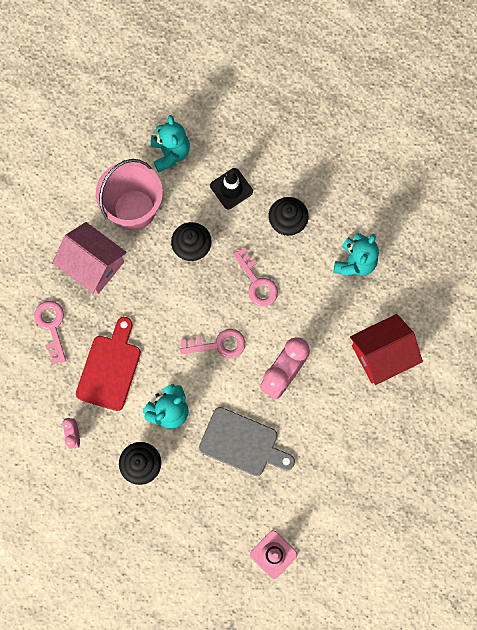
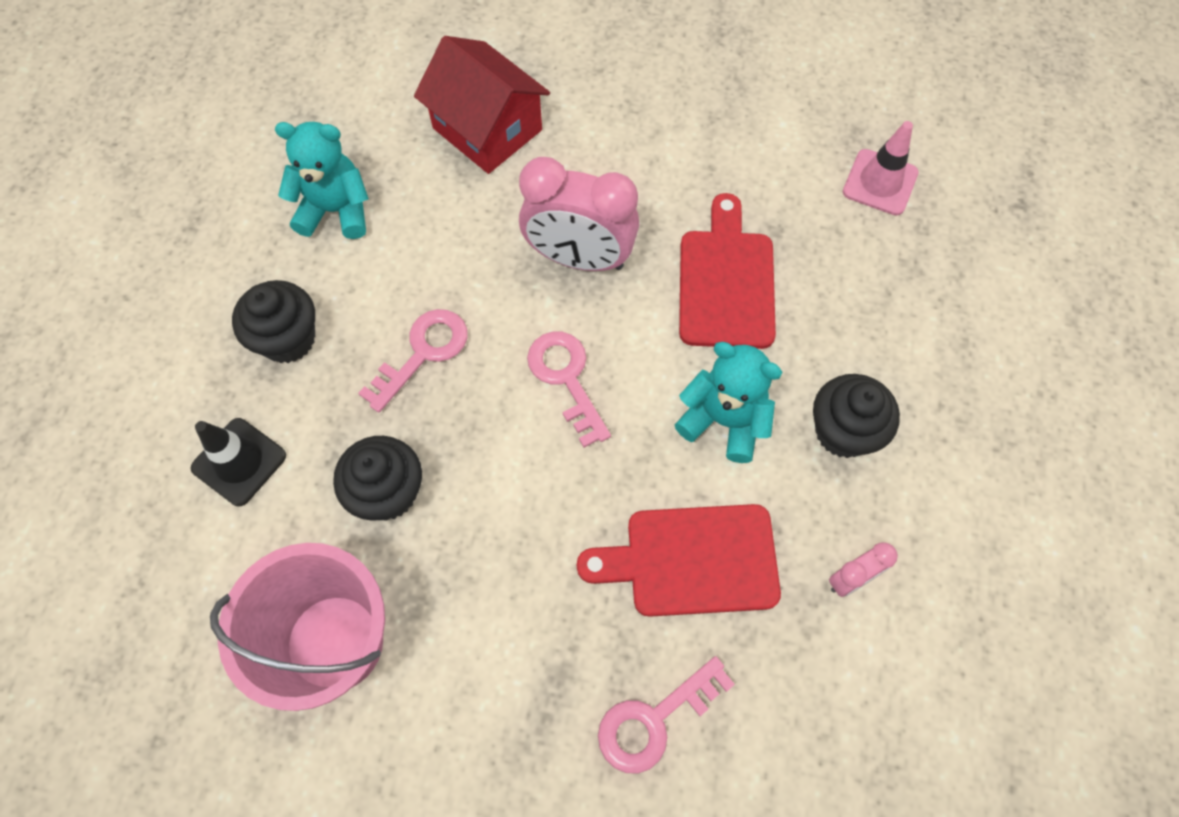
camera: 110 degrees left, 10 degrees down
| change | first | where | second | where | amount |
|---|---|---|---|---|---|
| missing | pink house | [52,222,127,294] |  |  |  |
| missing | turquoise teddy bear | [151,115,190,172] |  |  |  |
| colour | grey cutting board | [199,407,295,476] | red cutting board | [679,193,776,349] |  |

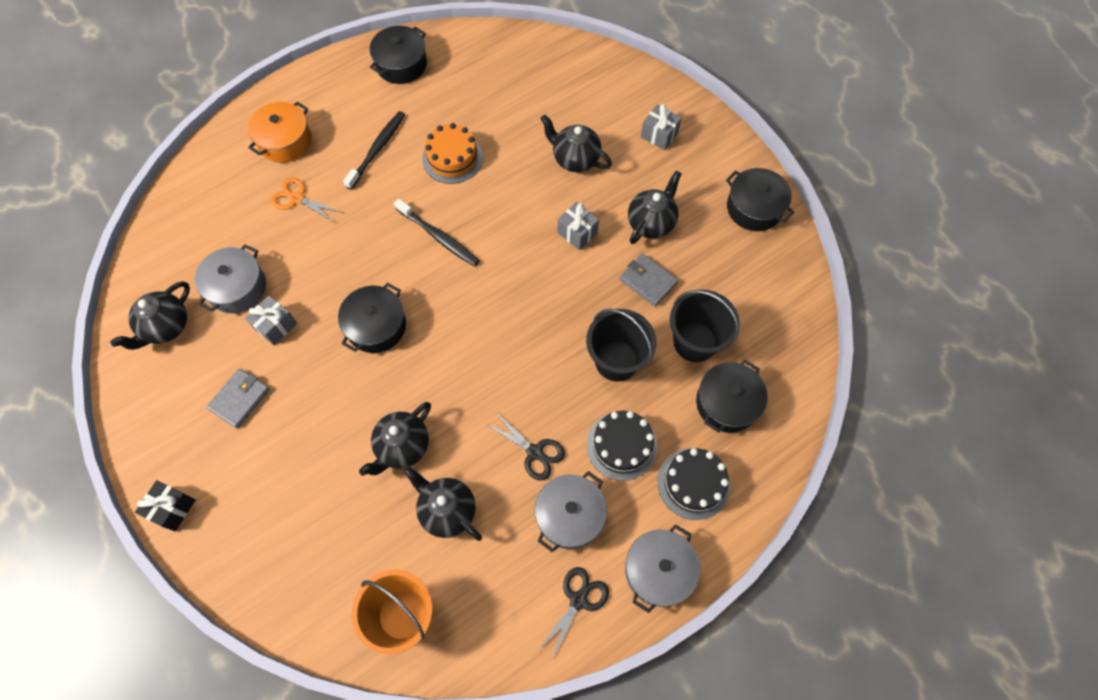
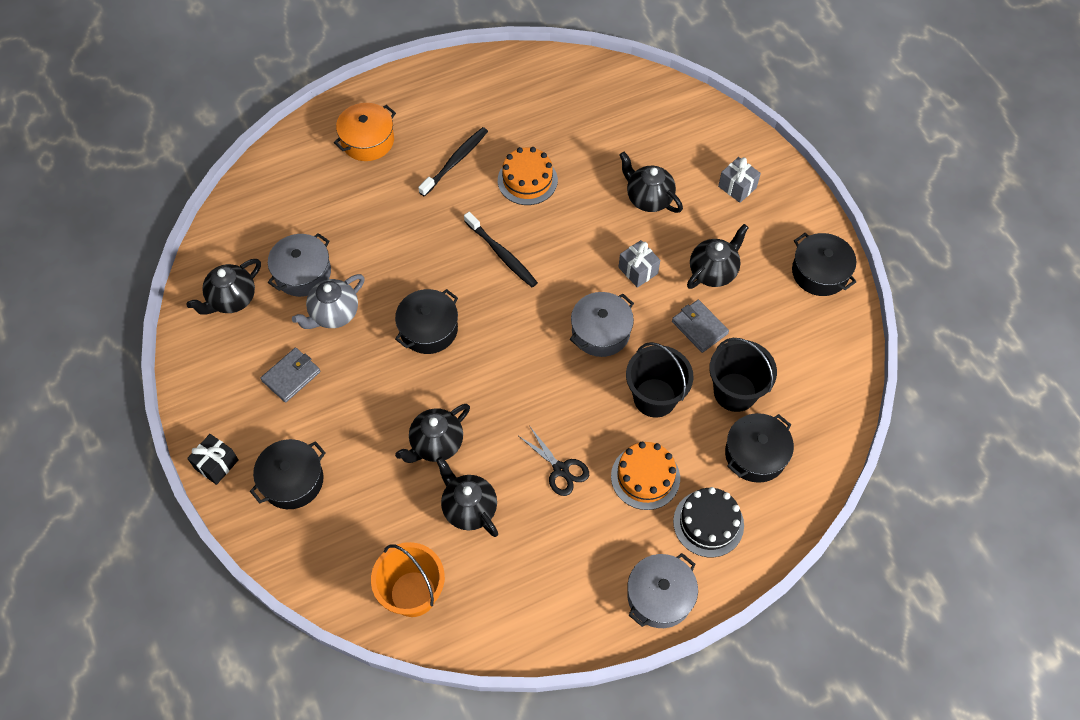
camera: 10 degrees right, 5 degrees down
| change | first | where | second | where | amount |
|---|---|---|---|---|---|
| exchanged | grey gift | [245,296,297,346] | grey teapot | [292,274,365,329] |  |
| missing | orange scissors | [271,177,343,223] |  |  |  |
| relocated | black pot | [370,26,427,84] |  | [250,439,326,509] |  |
| relocated | grey pot | [535,471,607,552] |  | [570,292,634,357] |  |
| missing | black scissors | [537,567,609,660] |  |  |  |
| colour | black cake | [587,411,658,481] | orange cake | [611,442,680,510] |  |

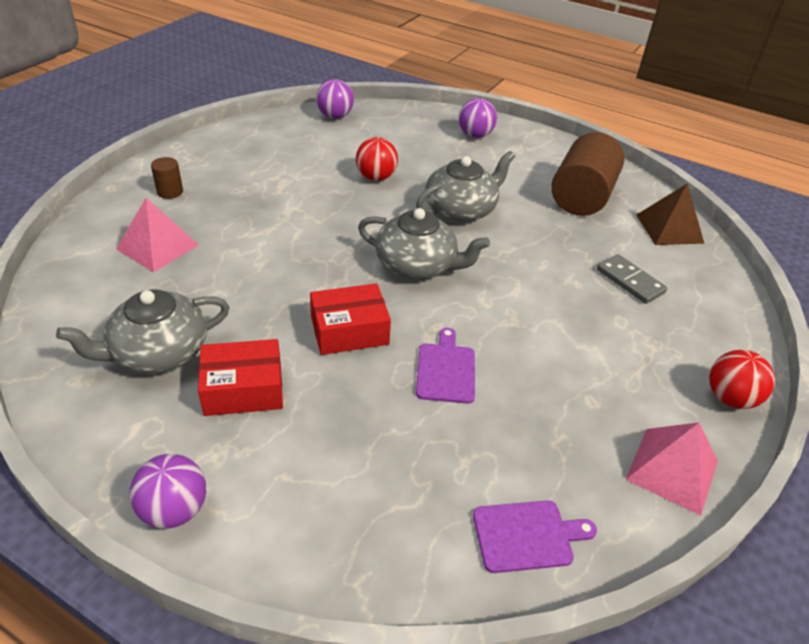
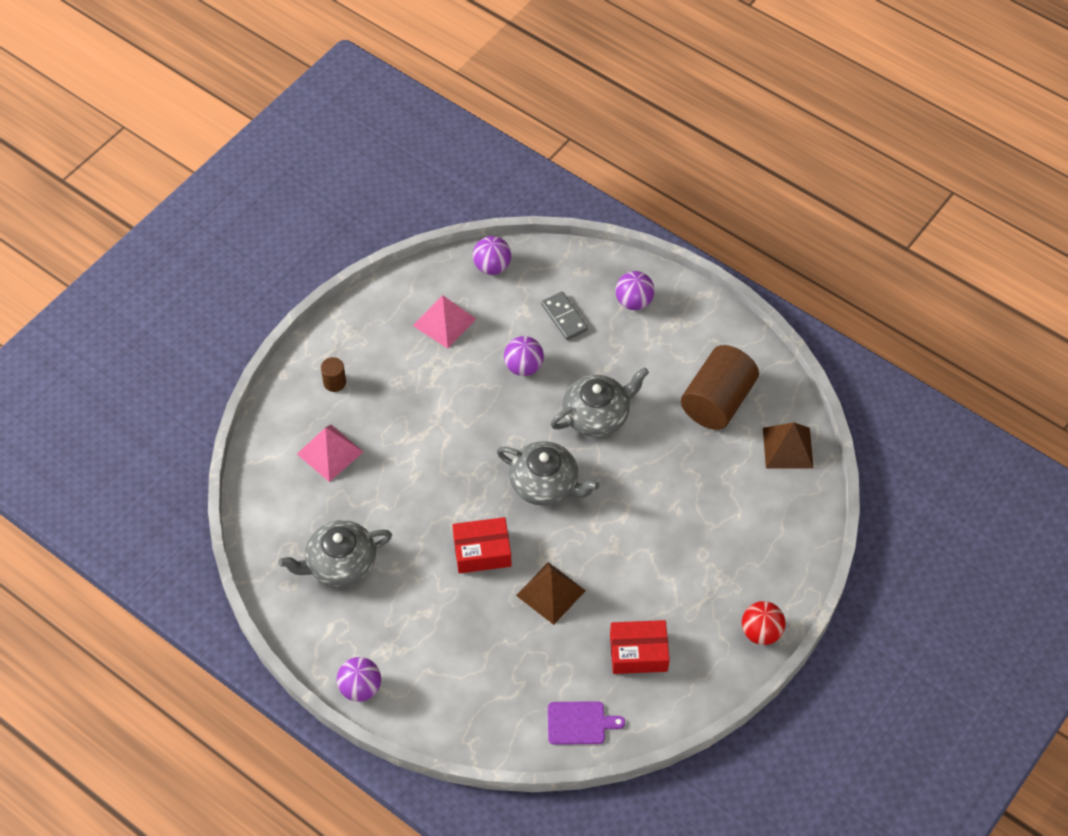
camera: 10 degrees right, 15 degrees up
| change | first | where | second | where | amount |
|---|---|---|---|---|---|
| relocated | red box | [198,339,283,416] |  | [610,620,670,674] |  |
| colour | red ball | [356,137,398,181] | purple ball | [504,336,544,376] |  |
| exchanged | purple cutting board | [416,328,475,404] | brown pyramid | [516,562,586,625] |  |
| relocated | grey domino | [597,254,667,304] |  | [541,292,588,340] |  |
| relocated | pink pyramid | [625,422,718,516] |  | [413,295,476,349] |  |

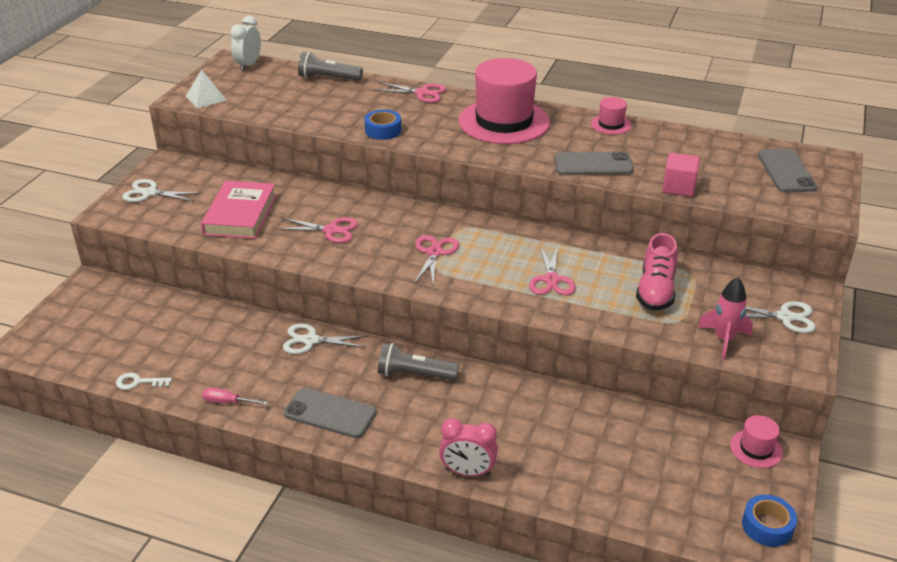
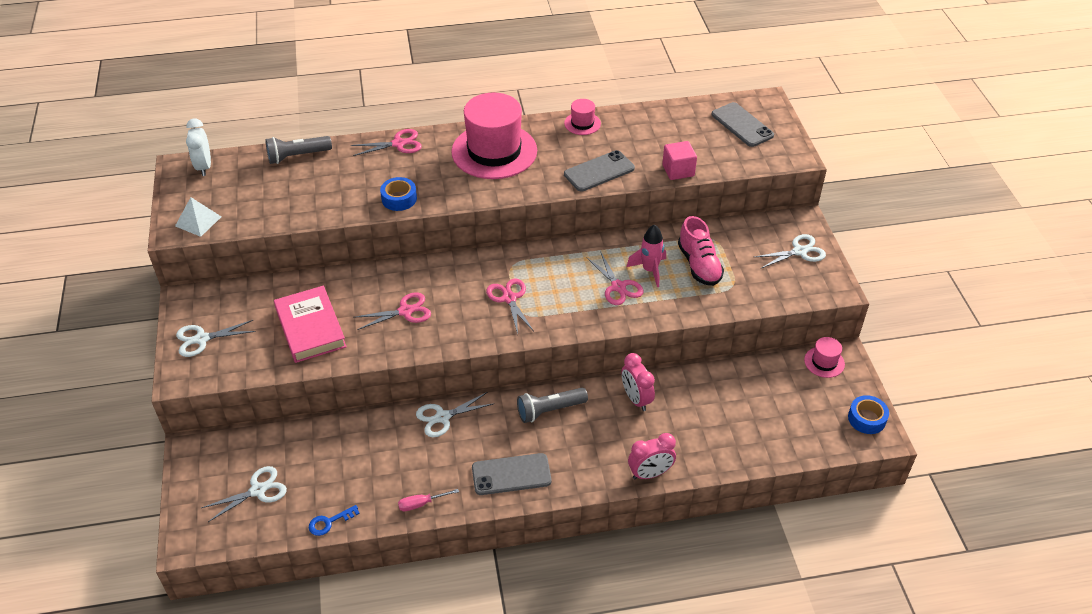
camera: 30 degrees left, 10 degrees up
| change | first | where | second | where | amount |
|---|---|---|---|---|---|
| colour | white key | [116,373,172,390] | blue key | [309,505,360,536] |  |
| relocated | pink rocket | [698,277,753,360] |  | [626,224,666,287] |  |
| appeared |  |  | white scissors | [201,466,287,522] |  |
| appeared |  |  | pink clock | [621,353,655,411] |  |

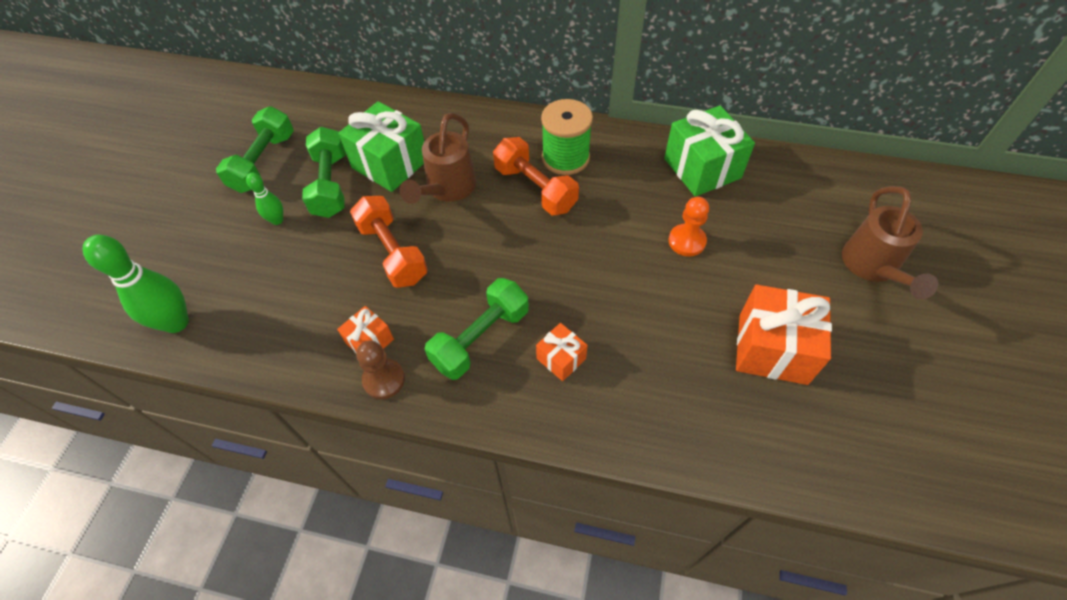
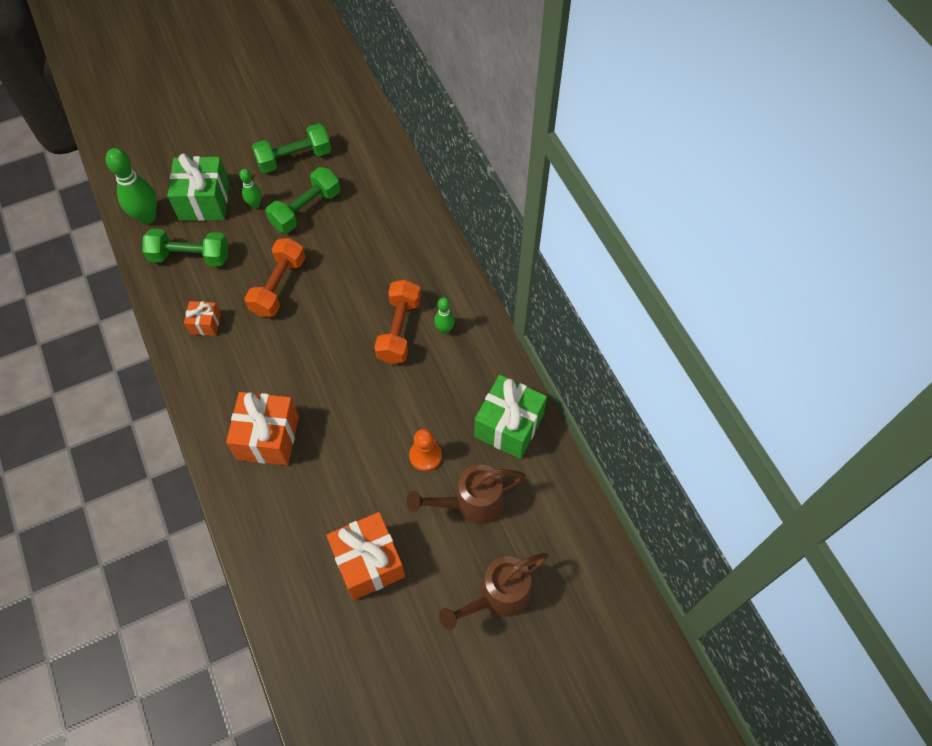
camera: 50 degrees right, 5 degrees up
| change | first | where | second | where | amount |
|---|---|---|---|---|---|
| relocated | green gift | [338,101,424,192] |  | [167,153,229,221] |  |
| missing | brown pawn | [356,341,405,399] |  |  |  |
| relocated | brown watering can | [400,113,476,204] |  | [407,464,526,524] |  |
| relocated | green dumbbell | [424,278,529,380] |  | [142,229,228,266] |  |
| size | orange gift | [536,323,588,381] |  | [226,392,299,465] | x1.92 |
| exchanged | green spool | [541,99,593,175] | green bowling pin | [434,298,455,334] |  |

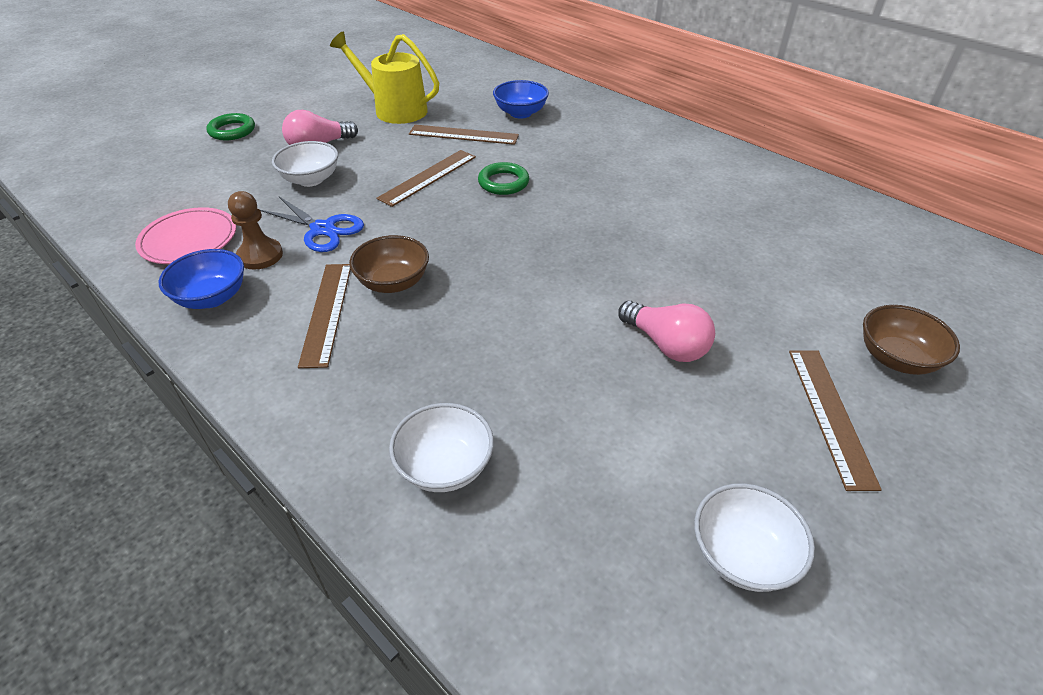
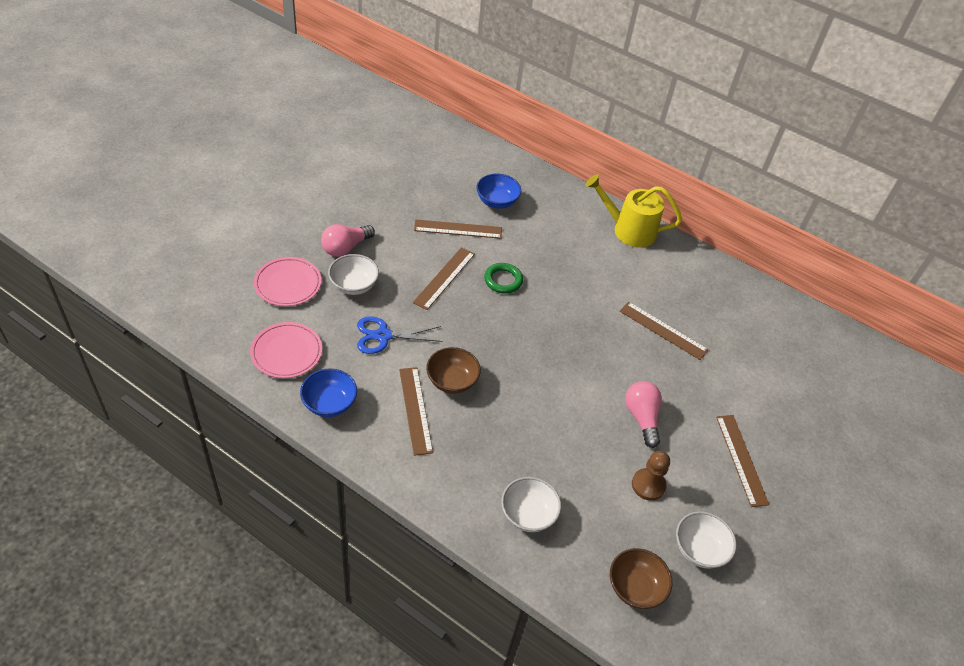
camera: 15 degrees left, 5 degrees up
| change | first | where | second | where | amount |
|---|---|---|---|---|---|
| missing | green ring | [206,113,255,140] |  |  |  |
| relocated | brown pawn | [228,191,283,270] |  | [632,451,670,501] |  |
| spun | blue scissors | [260,197,364,252] |  | [357,316,442,354] | 150 degrees clockwise |
| relocated | yellow watering can | [330,32,439,124] |  | [586,174,682,248] |  |
| spun | pink light bulb | [618,301,715,362] |  | [625,381,662,448] | 135 degrees counterclockwise |
| relocated | brown bowl | [863,305,960,375] |  | [610,548,672,609] |  |
| appeared |  |  | pink plate | [254,257,321,306] |  |
| appeared |  |  | brown ruler | [620,302,709,360] |  |

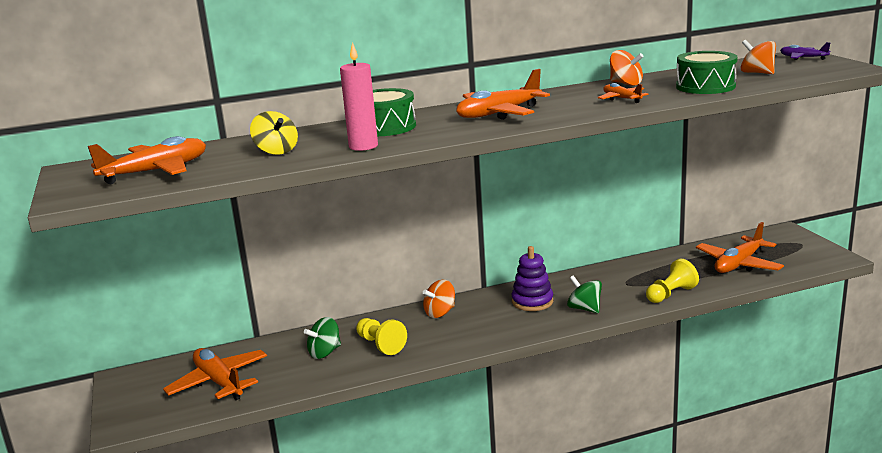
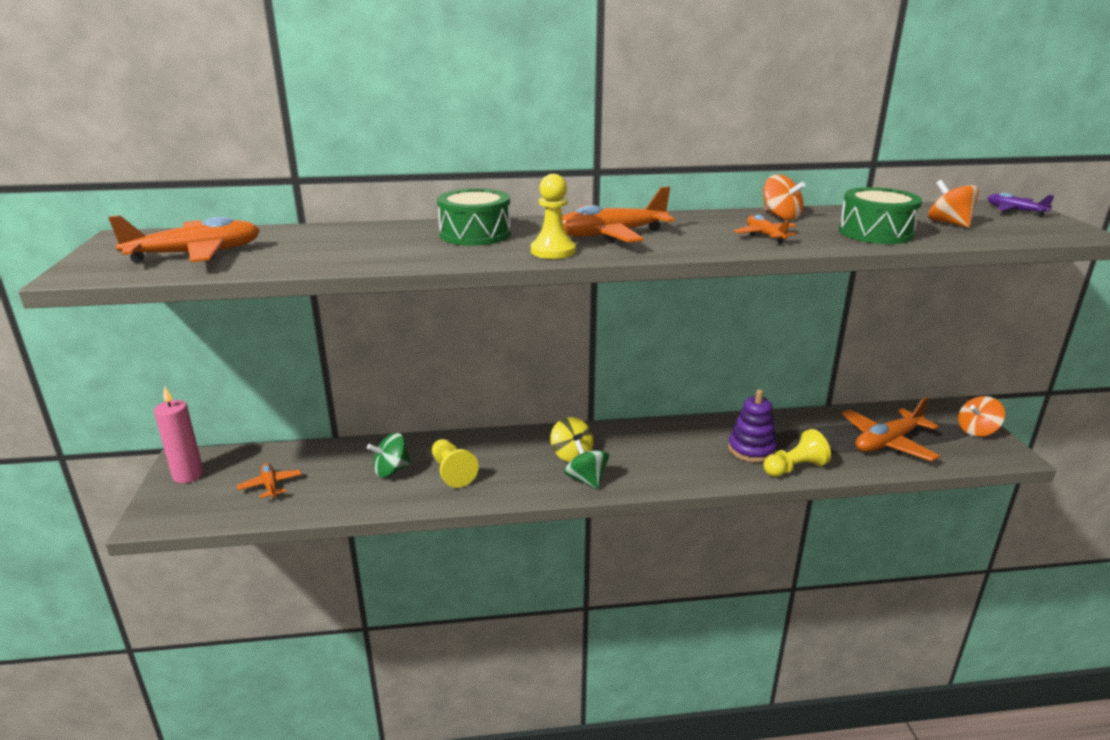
camera: 10 degrees right, 5 degrees up
| change | first | where | second | where | amount |
|---|---|---|---|---|---|
| size | orange plane | [163,348,267,400] |  | [236,463,302,500] | x0.54 |
| relocated | yellow spinning top | [250,111,298,155] |  | [550,417,594,462] |  |
| relocated | pink candle | [340,42,378,151] |  | [154,386,204,483] |  |
| relocated | orange spinning top | [423,280,455,318] |  | [958,396,1005,436] |  |
| relocated | purple stacking toy | [512,246,553,311] |  | [728,389,777,463] |  |
| relocated | green spinning top | [567,275,602,313] |  | [564,439,609,489] |  |
| appeared |  |  | yellow pawn | [531,174,576,259] |  |

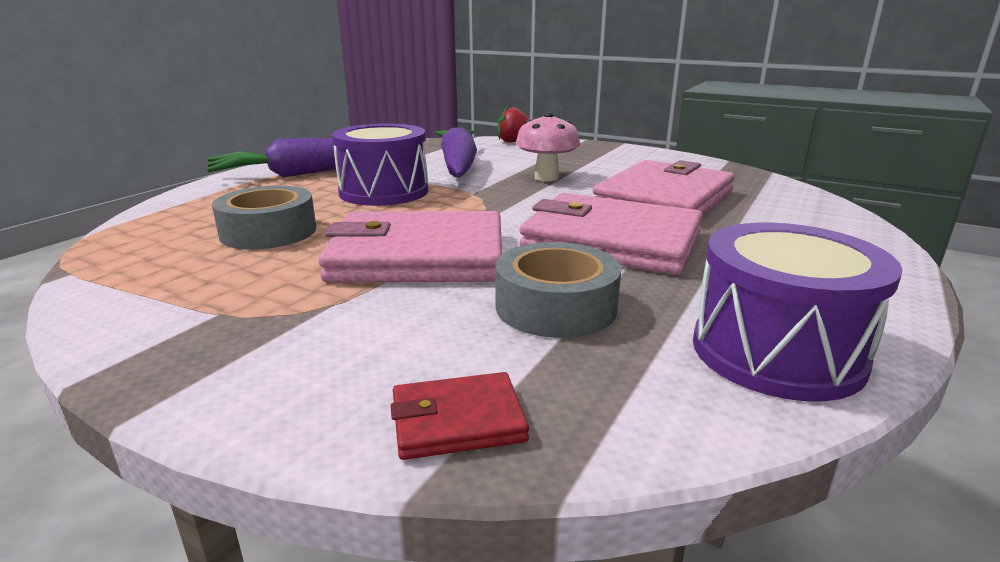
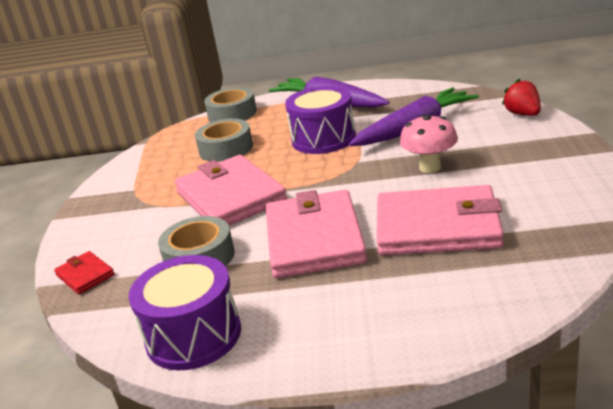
camera: 65 degrees right, 5 degrees up
| change | first | where | second | where | amount |
|---|---|---|---|---|---|
| appeared |  |  | grey tape | [204,87,257,122] |  |

